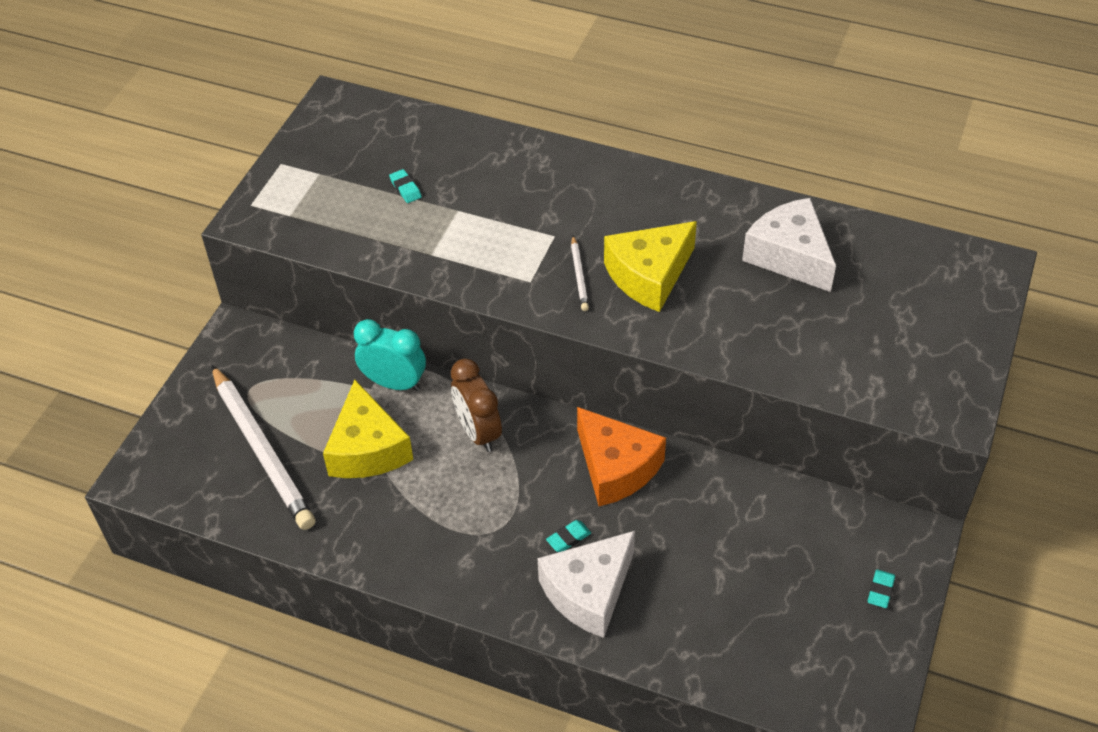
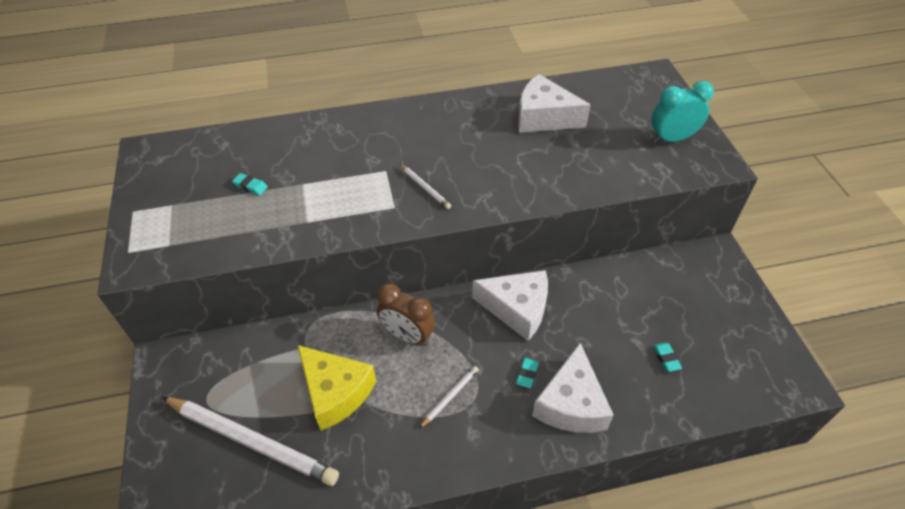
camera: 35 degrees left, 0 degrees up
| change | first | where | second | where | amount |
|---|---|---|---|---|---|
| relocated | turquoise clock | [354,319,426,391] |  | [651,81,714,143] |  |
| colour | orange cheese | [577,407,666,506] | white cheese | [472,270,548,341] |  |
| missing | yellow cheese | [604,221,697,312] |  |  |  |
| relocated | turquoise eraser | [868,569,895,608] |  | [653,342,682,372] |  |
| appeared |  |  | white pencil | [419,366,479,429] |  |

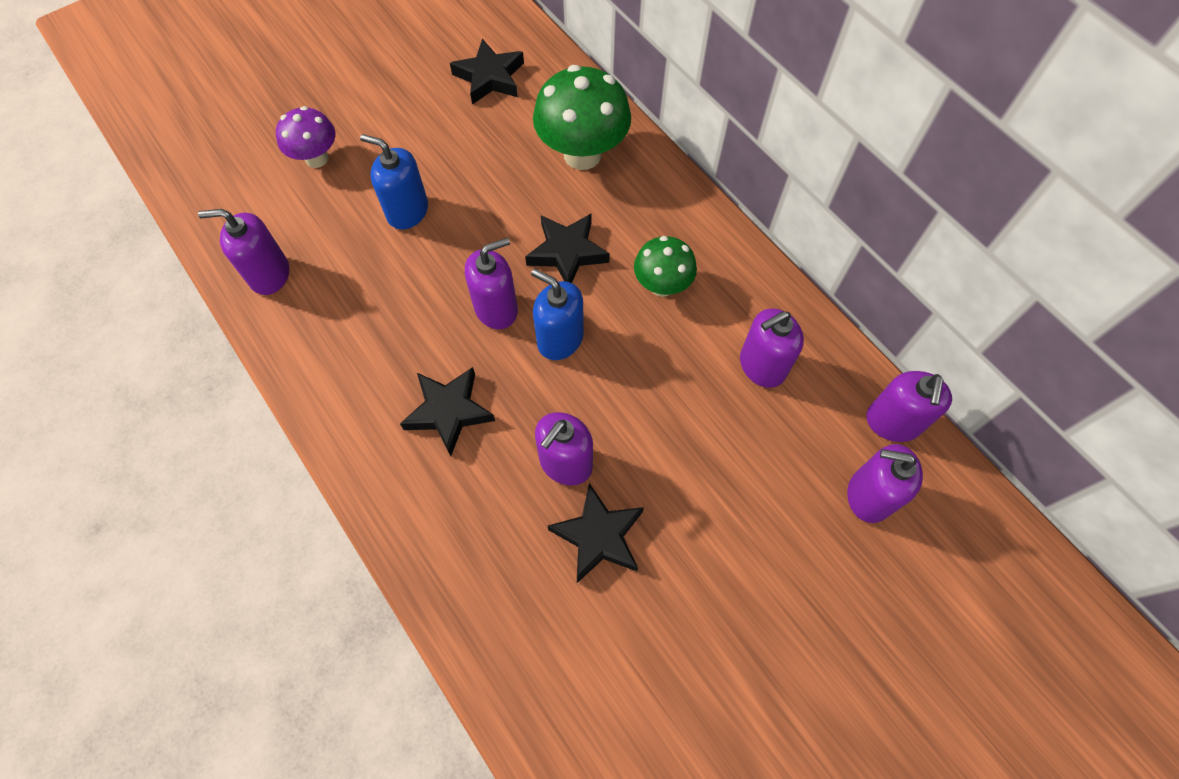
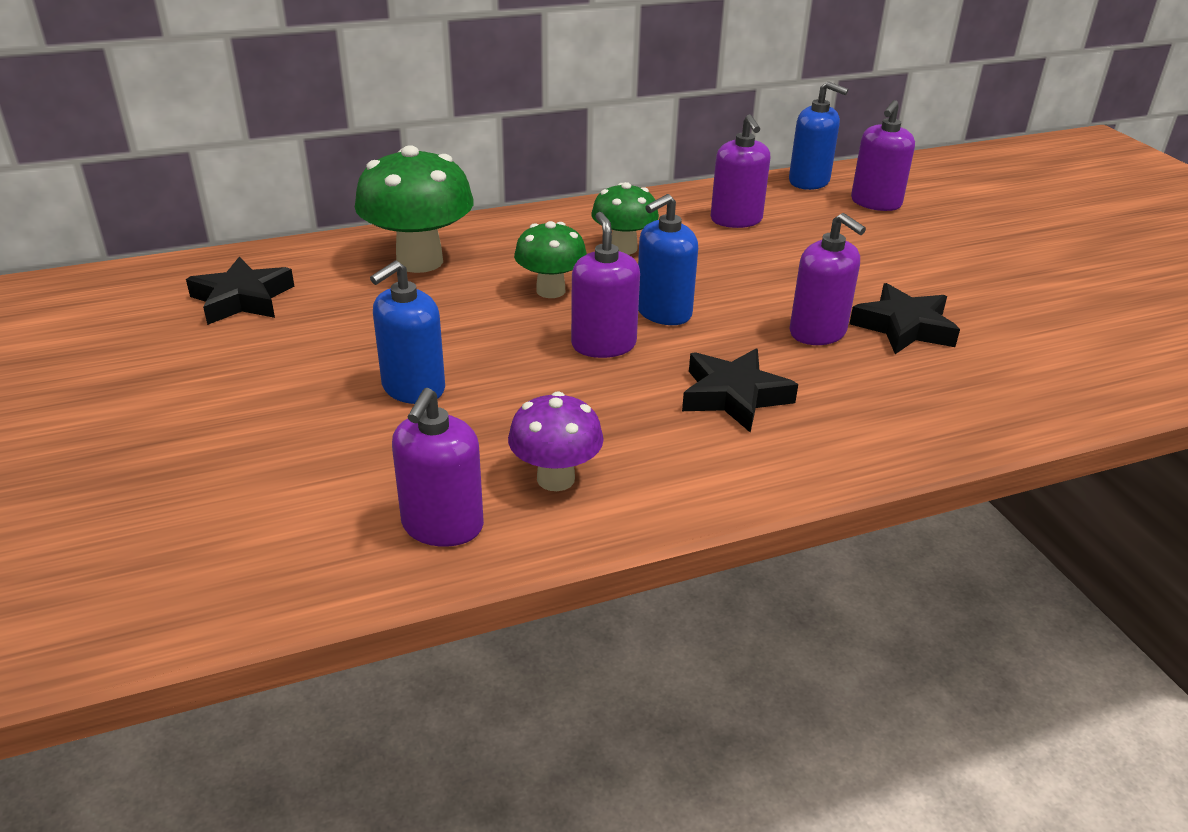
camera: 75 degrees left, 30 degrees down
| change | first | where | second | where | amount |
|---|---|---|---|---|---|
| relocated | purple mushroom | [276,106,336,168] |  | [508,391,604,491] |  |
| exchanged | black star | [525,214,610,283] | green mushroom | [514,221,587,298] |  |
| colour | purple soap dispenser | [866,371,952,442] | blue soap dispenser | [789,81,848,190] |  |

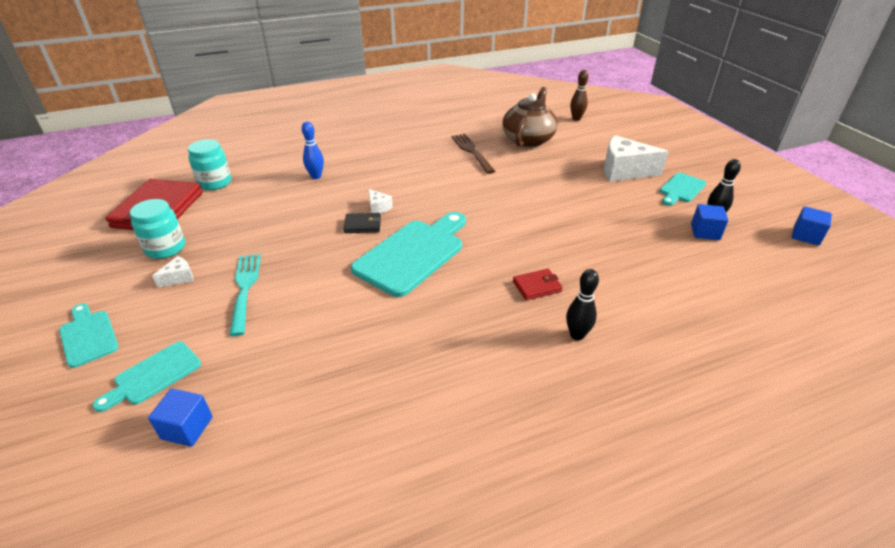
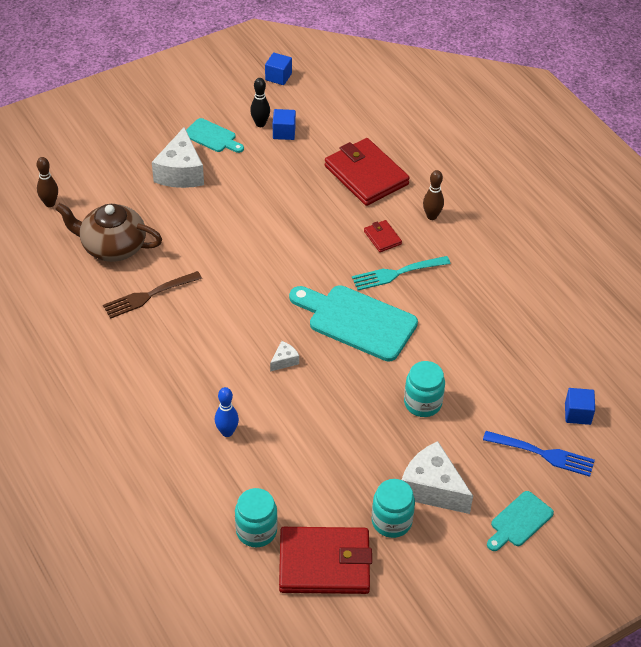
camera: 100 degrees left, 10 degrees up
| change | first | where | second | where | amount |
|---|---|---|---|---|---|
| exchanged | turquoise cutting board | [93,342,201,412] | blue fork | [483,431,595,477] |  |
| size | white cheese | [152,256,194,287] |  | [402,441,473,514] | x2.20 |
| relocated | turquoise fork | [229,254,261,336] |  | [352,256,450,290] |  |
| missing | black wallet | [344,213,381,233] |  |  |  |
| colour | black bowling pin | [566,269,599,340] | brown bowling pin | [423,170,444,220] |  |
| appeared |  |  | red wallet | [325,138,410,206] |  |
| appeared |  |  | turquoise jar | [404,361,445,417] |  |

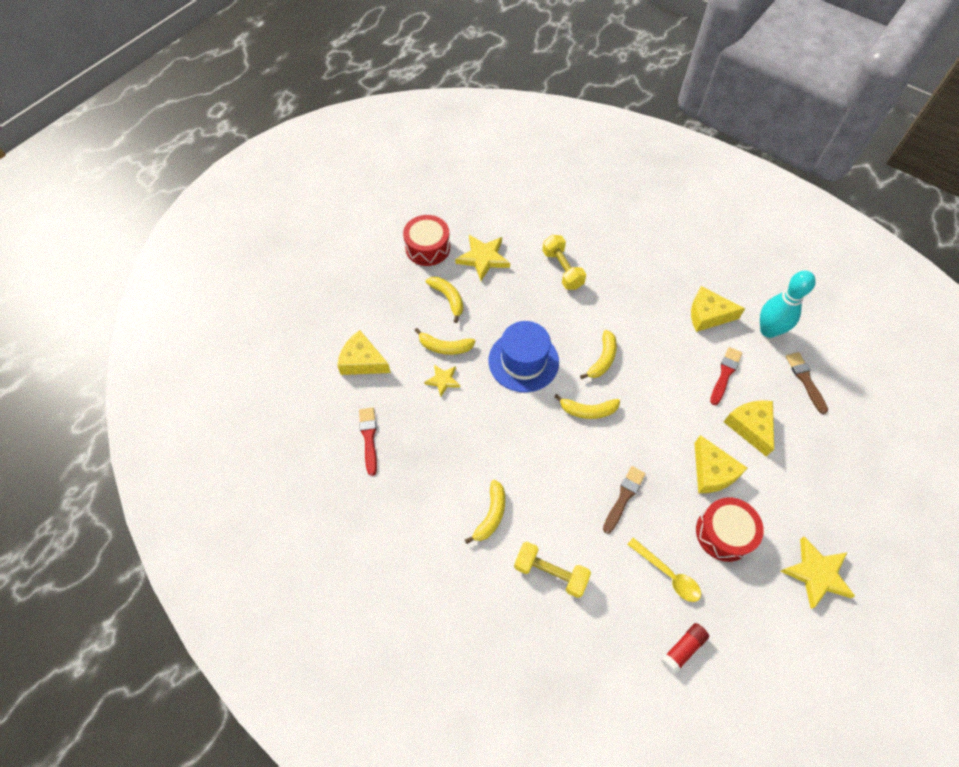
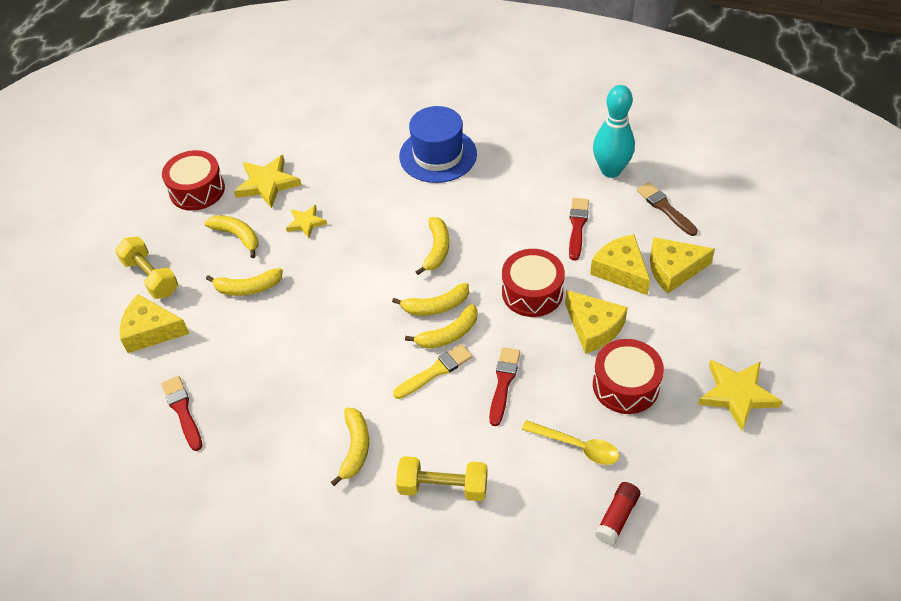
camera: 15 degrees left, 10 degrees down
| change | first | where | second | where | amount |
|---|---|---|---|---|---|
| relocated | yellow star | [424,365,460,397] |  | [286,205,327,238] |  |
| relocated | blue hat | [488,321,559,392] |  | [399,106,477,183] |  |
| relocated | yellow dumbbell | [542,235,586,290] |  | [115,236,178,299] |  |
| colour | brown brush | [603,466,646,534] | red brush | [489,347,520,426] |  |
| relocated | yellow cheese | [691,286,745,332] |  | [650,237,715,294] |  |
| appeared |  |  | yellow brush | [393,344,473,399] |  |
| appeared |  |  | yellow banana | [405,304,477,349] |  |
| appeared |  |  | red drum | [502,249,565,317] |  |

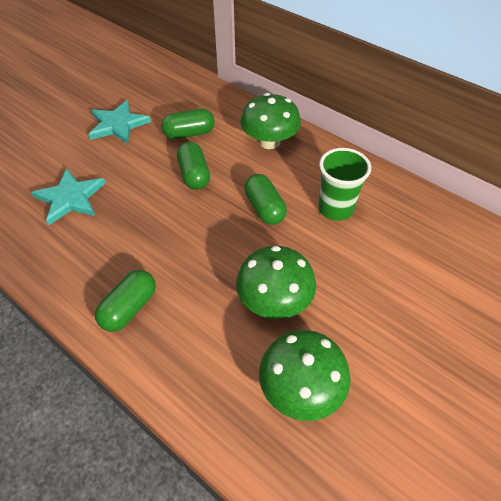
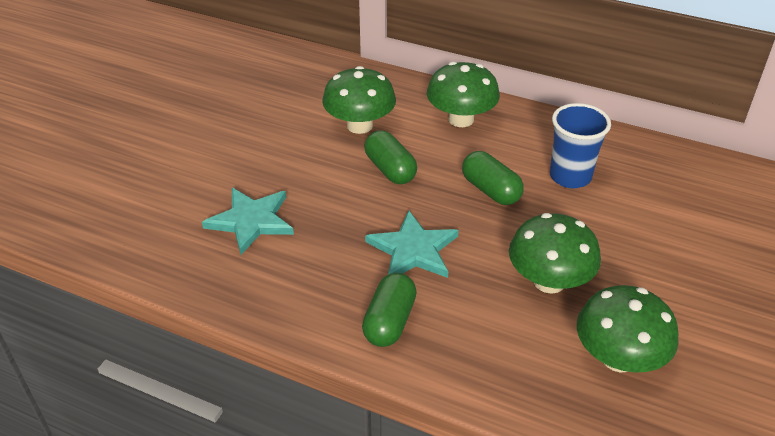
camera: 15 degrees left, 10 degrees down
| change | first | where | second | where | amount |
|---|---|---|---|---|---|
| relocated | turquoise star | [89,100,151,144] |  | [365,210,459,278] |  |
| exchanged | green capsule | [161,108,215,139] | green mushroom | [322,66,396,134] |  |
| colour | green cup | [318,148,371,221] | blue cup | [550,103,611,188] |  |

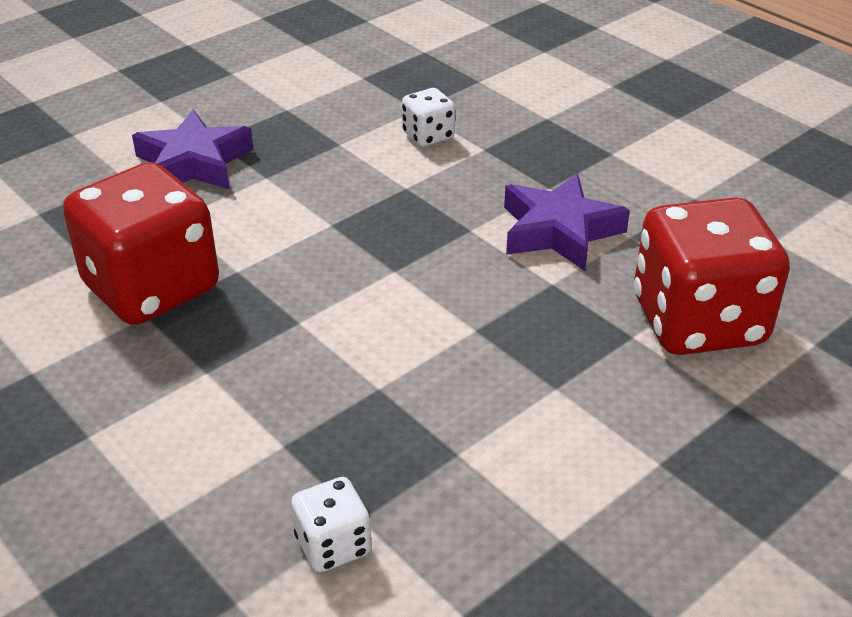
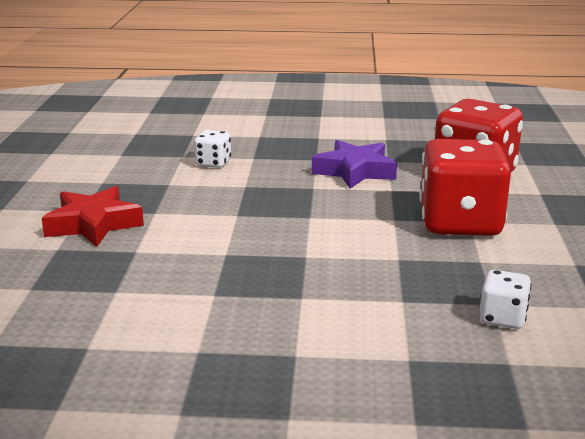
camera: 45 degrees left, 15 degrees down
| change | first | where | second | where | amount |
|---|---|---|---|---|---|
| relocated | red dice | [63,162,219,325] |  | [419,139,511,236] |  |
| colour | purple star | [132,110,254,189] | red star | [42,186,144,247] |  |

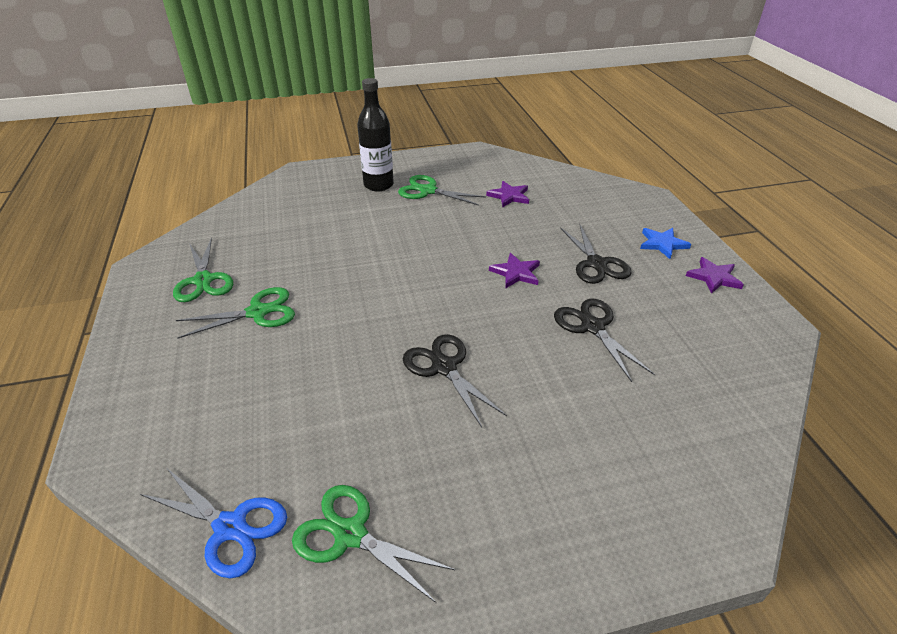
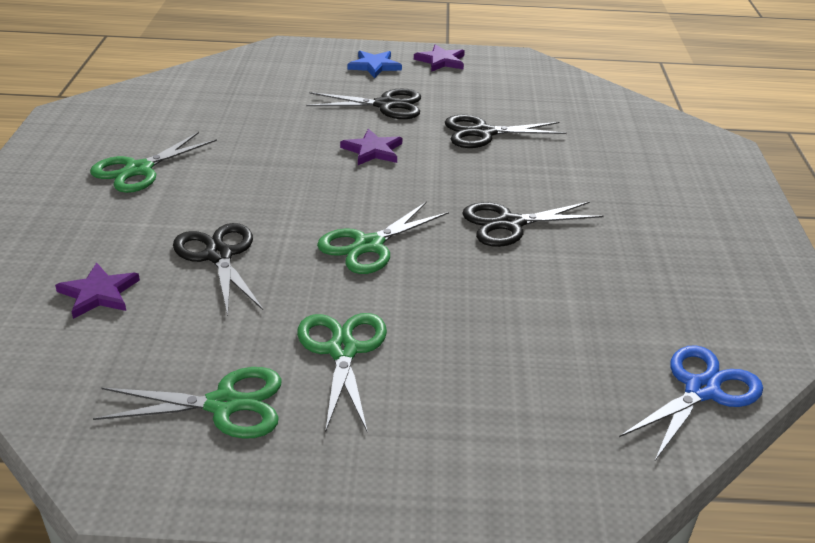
camera: 75 degrees left, 5 degrees down
| change | first | where | second | where | amount |
|---|---|---|---|---|---|
| relocated | green scissors | [292,485,455,603] |  | [317,201,449,274] |  |
| missing | black bottle | [357,78,394,191] |  |  |  |
| relocated | purple star | [486,181,529,208] |  | [55,263,140,319] |  |
| appeared |  |  | black scissors | [173,223,263,316] |  |

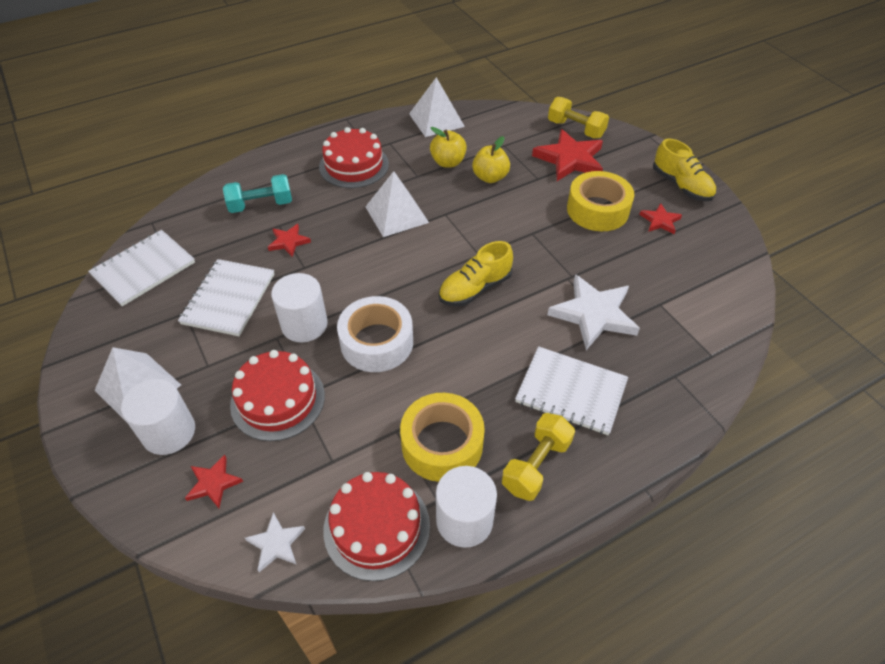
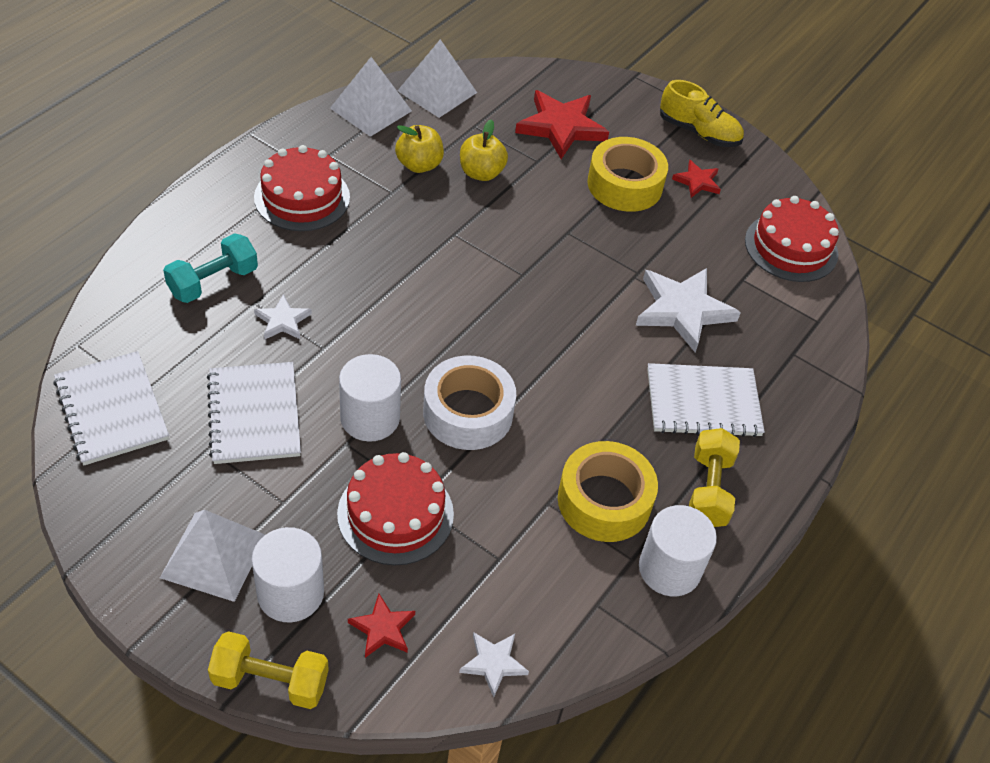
camera: 30 degrees left, 0 degrees up
| change | first | where | second | where | amount |
|---|---|---|---|---|---|
| spun | white notebook | [88,230,195,306] |  | [53,351,169,466] | 45 degrees counterclockwise |
| colour | red star | [268,224,311,257] | white star | [254,294,312,340] |  |
| relocated | red cake | [323,472,430,581] |  | [745,196,839,282] |  |
| relocated | white pyramid | [365,171,429,237] |  | [397,39,477,118] |  |
| missing | yellow shoe | [439,241,513,306] |  |  |  |
| relocated | yellow dumbbell | [548,97,609,138] |  | [208,631,329,709] |  |

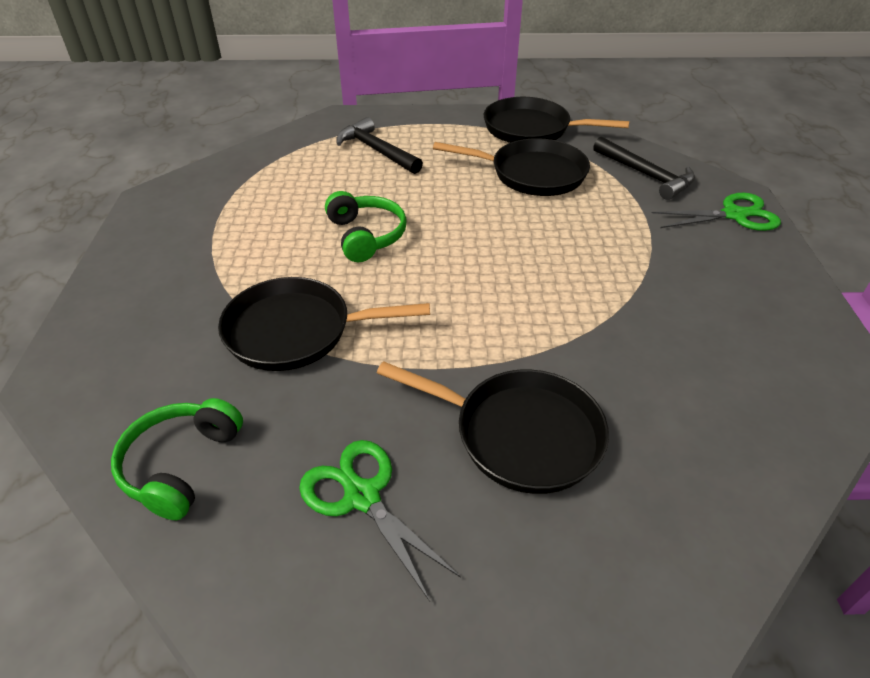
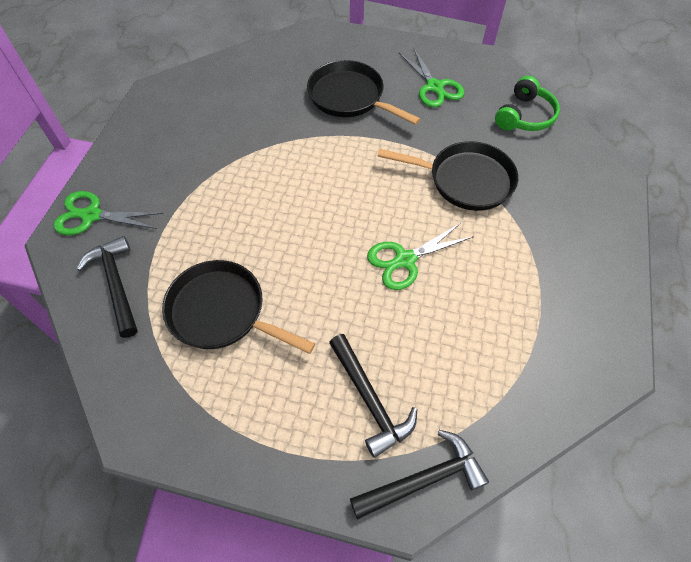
camera: 165 degrees left, 15 degrees up
| change | first | where | second | where | amount |
|---|---|---|---|---|---|
| exchanged | green headphones | [325,191,407,262] | green scissors | [367,222,474,290] |  |
| missing | black pan | [484,97,630,143] |  |  |  |
| appeared |  |  | black hammer | [350,430,489,519] |  |

